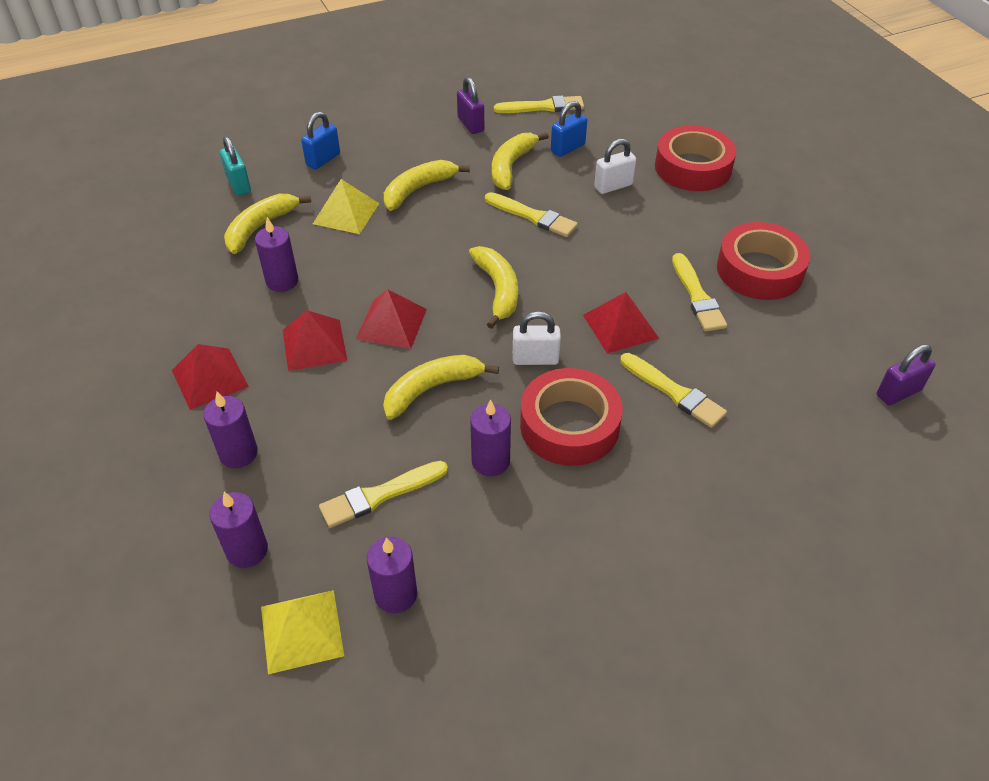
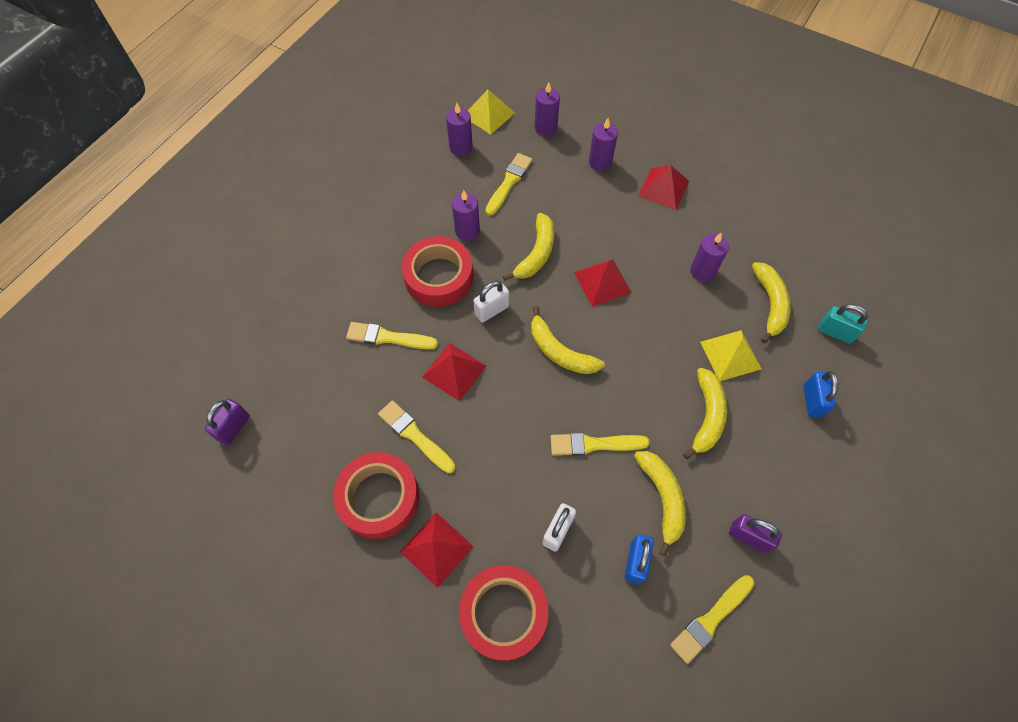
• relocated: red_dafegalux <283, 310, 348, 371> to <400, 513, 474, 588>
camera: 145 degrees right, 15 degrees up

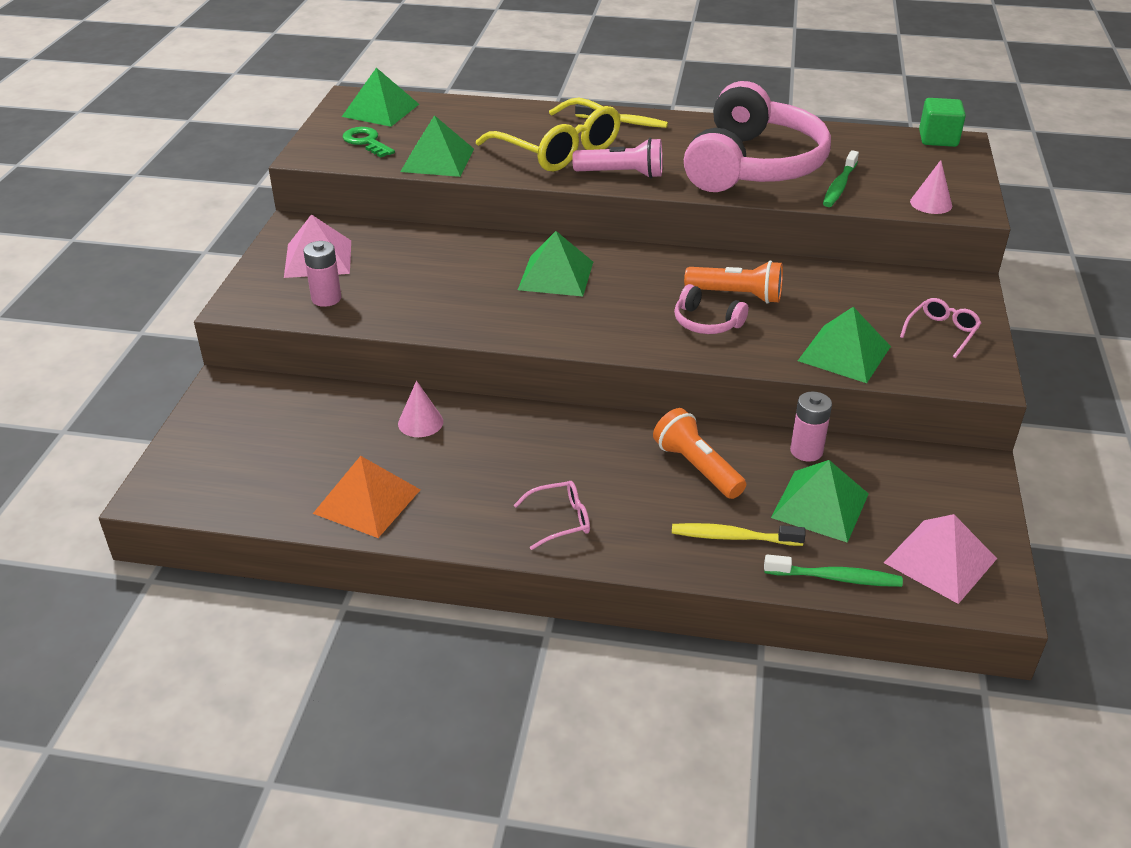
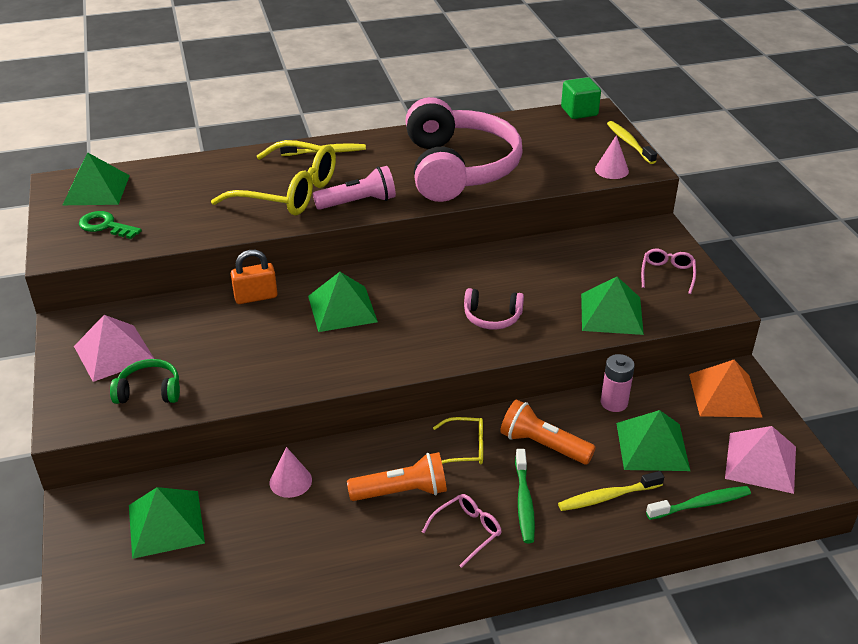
• exchanged: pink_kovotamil <303, 241, 341, 307> to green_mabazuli <110, 359, 180, 404>
• relocated: green_dafegalux <400, 115, 474, 177> to <129, 487, 205, 559>
• appeared: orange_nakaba <231, 250, 278, 304>
• relocated: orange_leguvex <684, 260, 783, 304> to <347, 452, 447, 501>
• appeared: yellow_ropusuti <433, 417, 483, 464>
• relocated: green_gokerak <823, 150, 859, 207> to <515, 449, 535, 543>
• appeared: yellow_gokerak <607, 121, 657, 164>
• relocated: orange_dafegalux <313, 456, 420, 538> to <689, 360, 762, 417>
camera: 25 degrees left, 0 degrees up

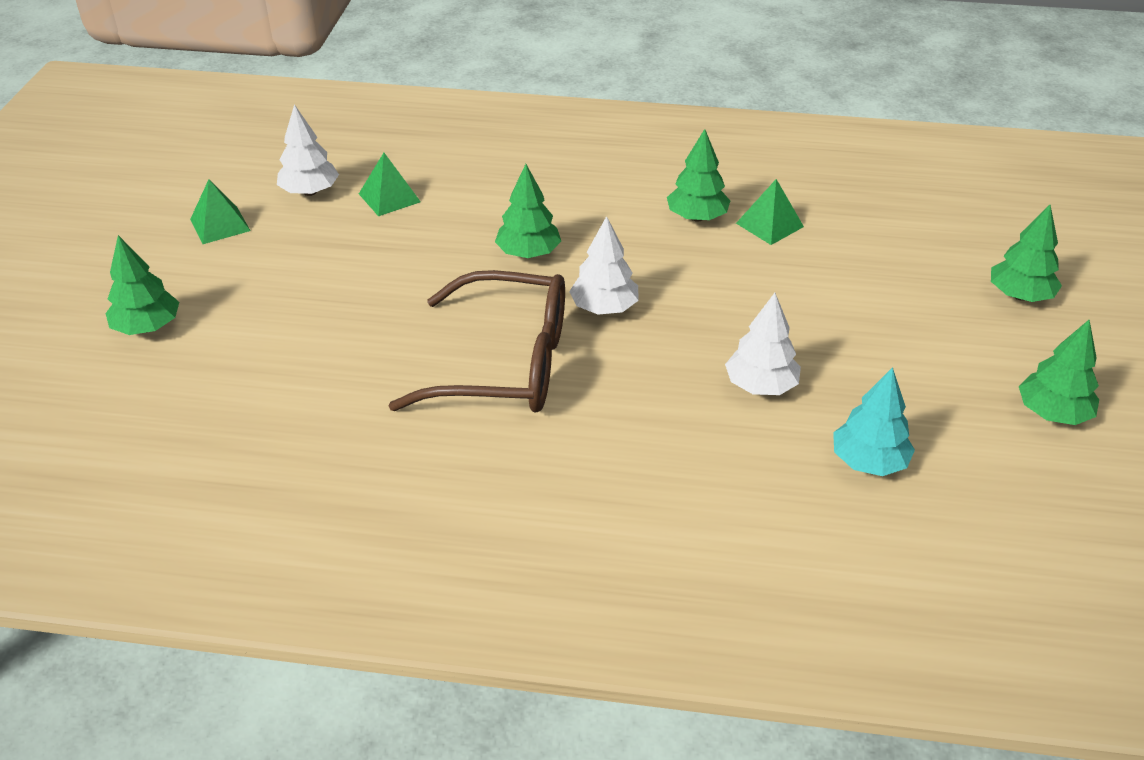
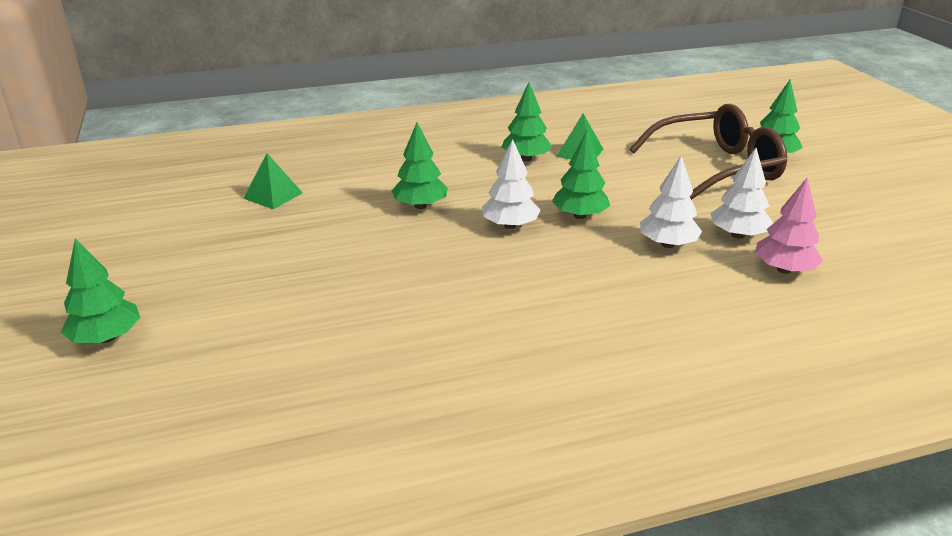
• relocated: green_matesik <1019, 320, 1099, 425> to <552, 131, 610, 219>
• relocated: brown_ropusuti <388, 270, 565, 412> to <630, 104, 787, 200>
• relocated: white_matesik <277, 104, 339, 196> to <711, 148, 773, 239>
• colour: turquoise_matesik <833, 367, 915, 476> to pink_matesik <755, 178, 823, 274>
• missing: green_dafegalux <190, 179, 251, 244>
camera: 25 degrees left, 10 degrees down

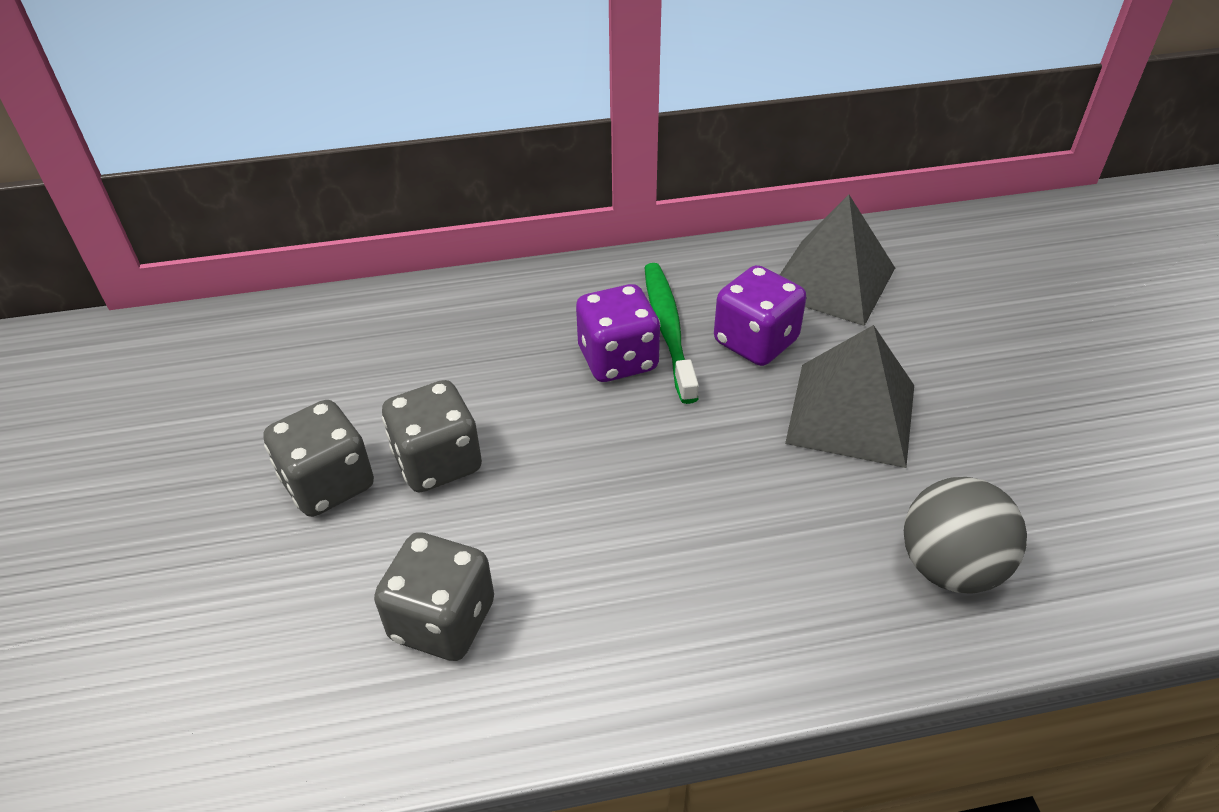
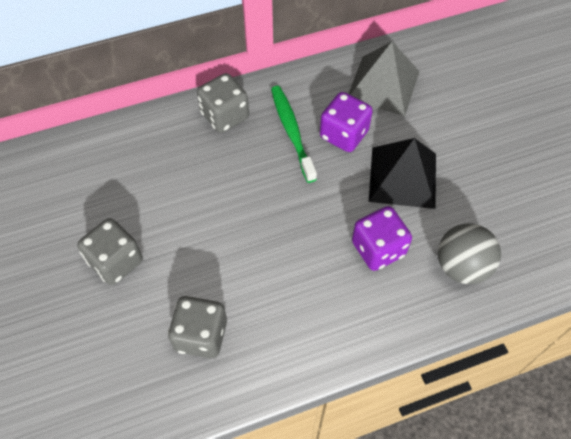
• relocated: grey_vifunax <382, 380, 482, 492> to <197, 73, 249, 133>
• relocated: purple_vifunax <576, 284, 661, 382> to <352, 206, 412, 271>
• colour: grey_dafegalux <785, 325, 914, 468> to black_dafegalux <369, 138, 436, 209>
camera: 10 degrees left, 15 degrees up

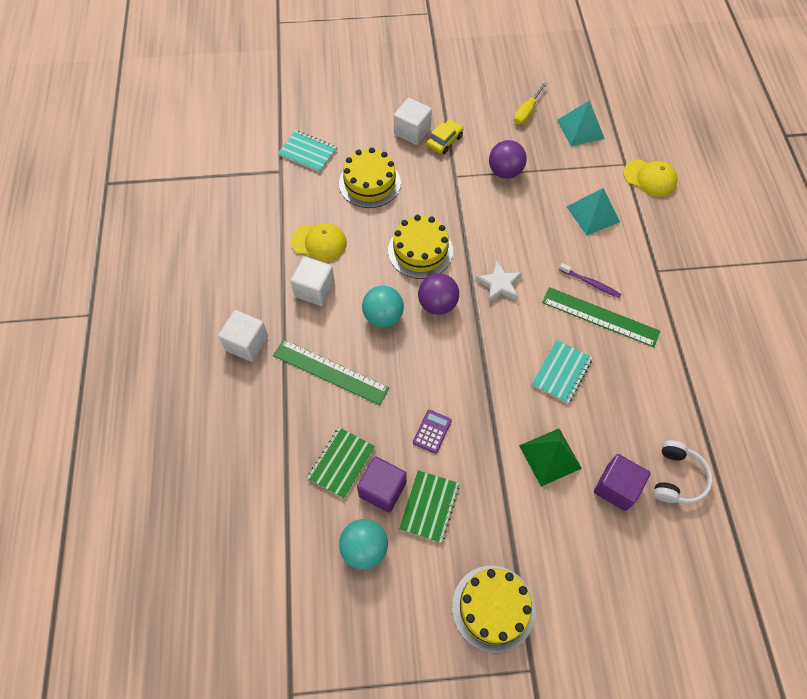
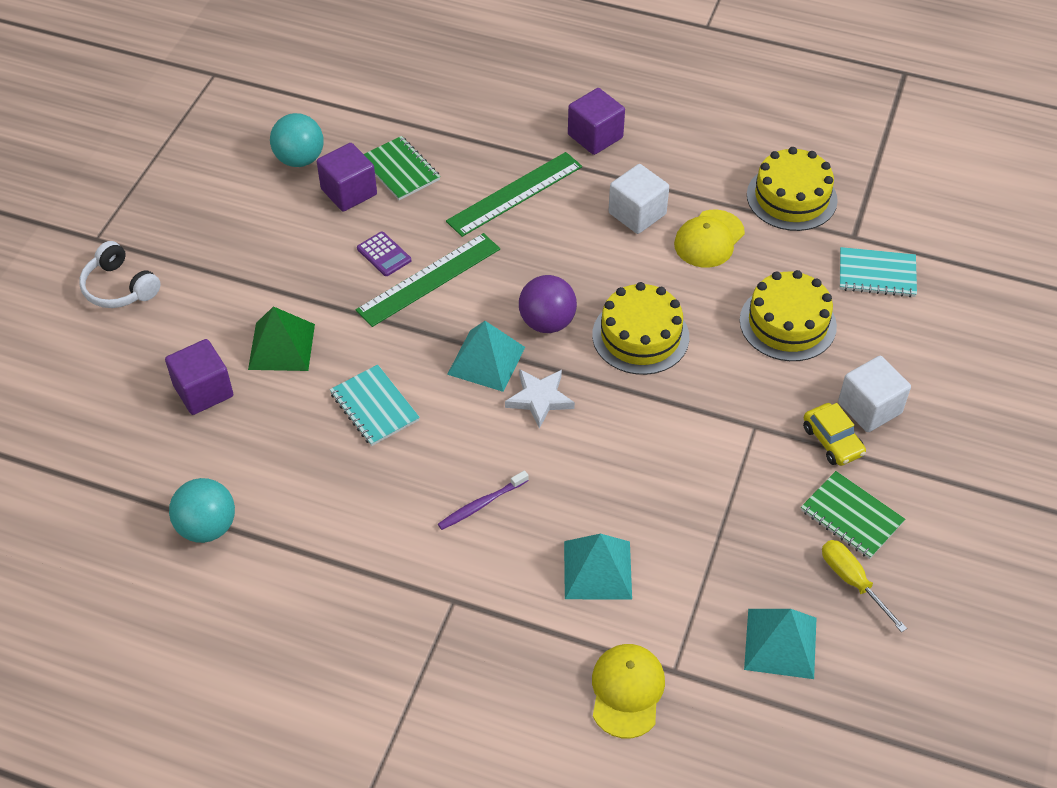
• relocated: white_mabazuli <654, 440, 713, 504> to <79, 241, 161, 308>
• relocated: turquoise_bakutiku <362, 286, 404, 327> to <169, 478, 235, 543>
• relocated: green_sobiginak <542, 287, 660, 347> to <356, 233, 500, 327>
• appeared: turquoise_dafegalux <447, 321, 525, 392>
• colour: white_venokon <218, 310, 268, 362> to purple_venokon <568, 88, 625, 155>
• spun: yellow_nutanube <623, 159, 677, 197> = <592, 644, 665, 738> 135 degrees clockwise
• relocated: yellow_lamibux <452, 566, 535, 653> to <747, 147, 838, 231>
• relocated: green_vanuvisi <399, 470, 459, 543> to <801, 471, 905, 559>
• spun: turquoise_vanuvisi <278, 130, 337, 172> = <840, 247, 917, 297> 45 degrees clockwise
• missing: purple_bakutiku <489, 140, 527, 179>
camera: 115 degrees right, 10 degrees down

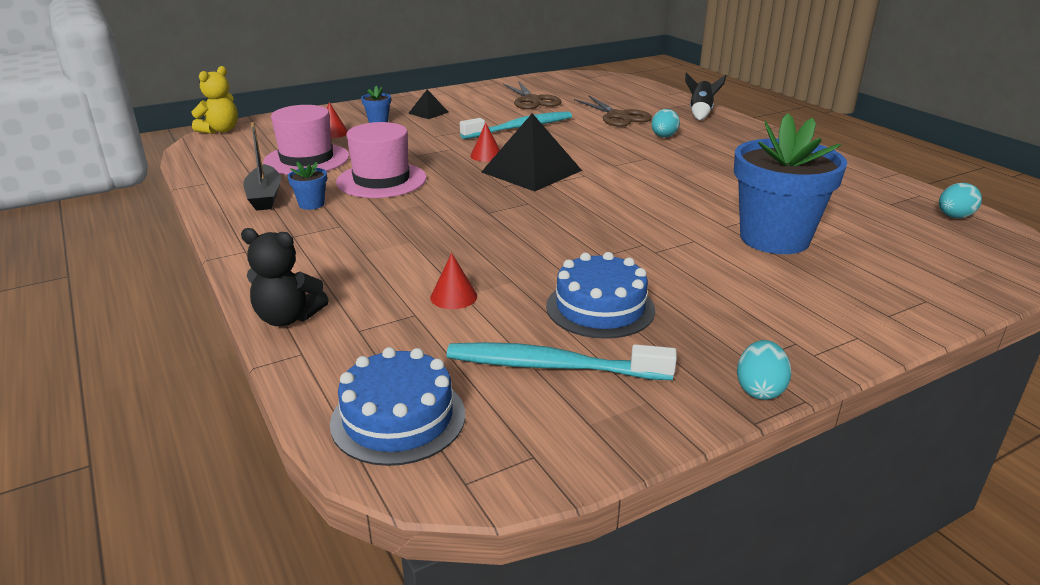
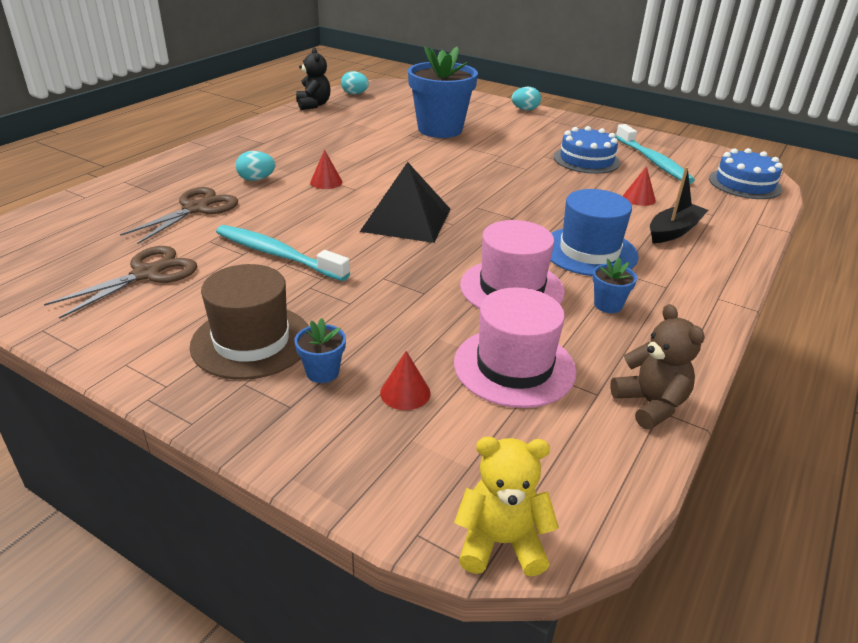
• exchanged: black_dafegalux <408, 89, 448, 119> to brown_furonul <190, 264, 309, 380>
• relocated: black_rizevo <241, 228, 329, 326> to <296, 48, 331, 110>
• relocated: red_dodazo <470, 122, 500, 162> to <310, 150, 342, 189>
• relocated: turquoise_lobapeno <737, 340, 791, 400> to <511, 87, 541, 110>
• appeared: blue_furonul <550, 189, 638, 276>
• appeared: brown_rizevo <610, 304, 705, 429>
• relocated: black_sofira <243, 122, 281, 211> to <650, 167, 708, 243>
• missing: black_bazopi <685, 72, 726, 120>
camera: 120 degrees left, 5 degrees up

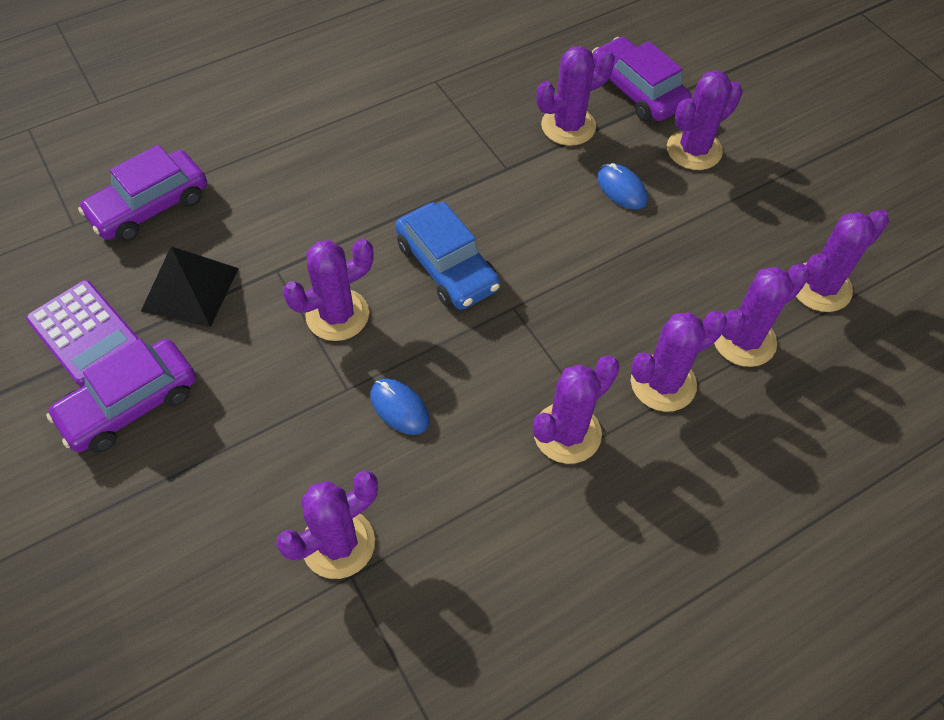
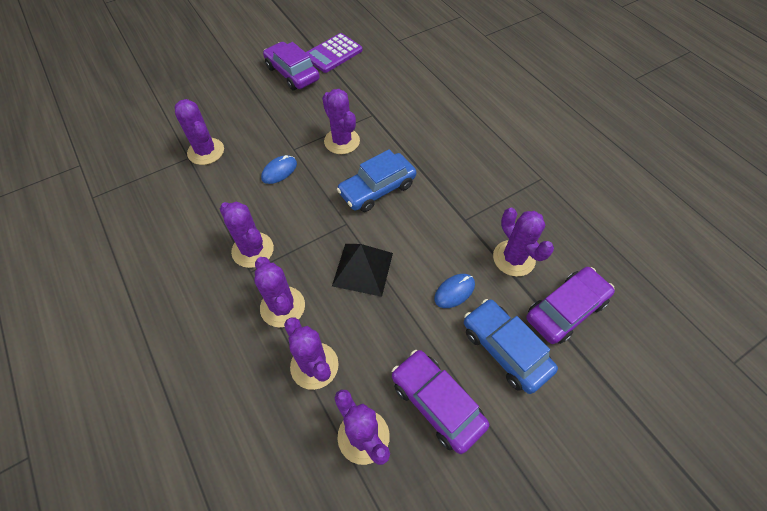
• relocated: black_dafegalux <141, 246, 239, 327> to <332, 244, 393, 297>
• relocated: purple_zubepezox <78, 145, 207, 242> to <392, 350, 489, 454>
• exchanged: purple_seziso <667, 70, 743, 170> to blue_zubepezox <464, 299, 558, 394>
camera: 90 degrees right, 0 degrees up

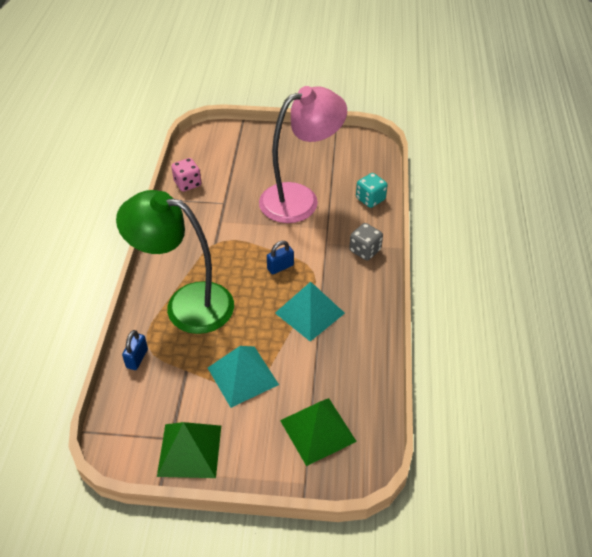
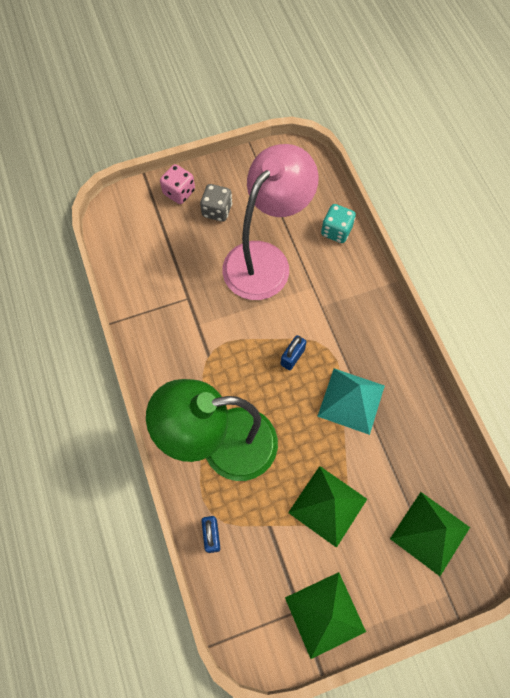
• relocated: pink_vifunax <171, 158, 201, 192> to <160, 164, 195, 204>
• relocated: grey_vifunax <349, 223, 383, 260> to <200, 184, 232, 222>
• colour: turquoise_dafegalux <208, 346, 279, 408> to green_dafegalux <288, 466, 367, 548>
camera: 25 degrees left, 20 degrees up

